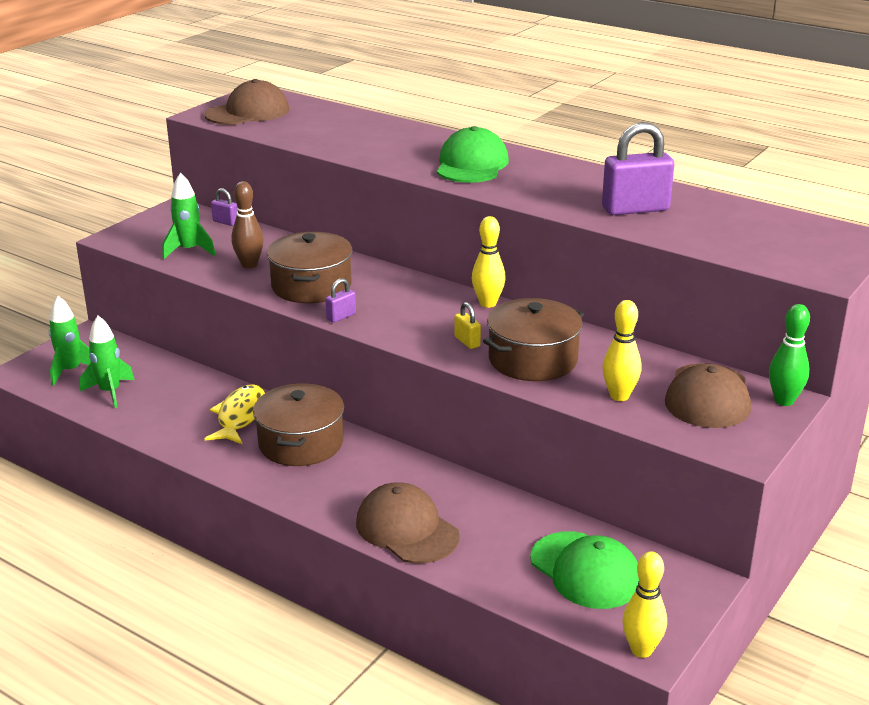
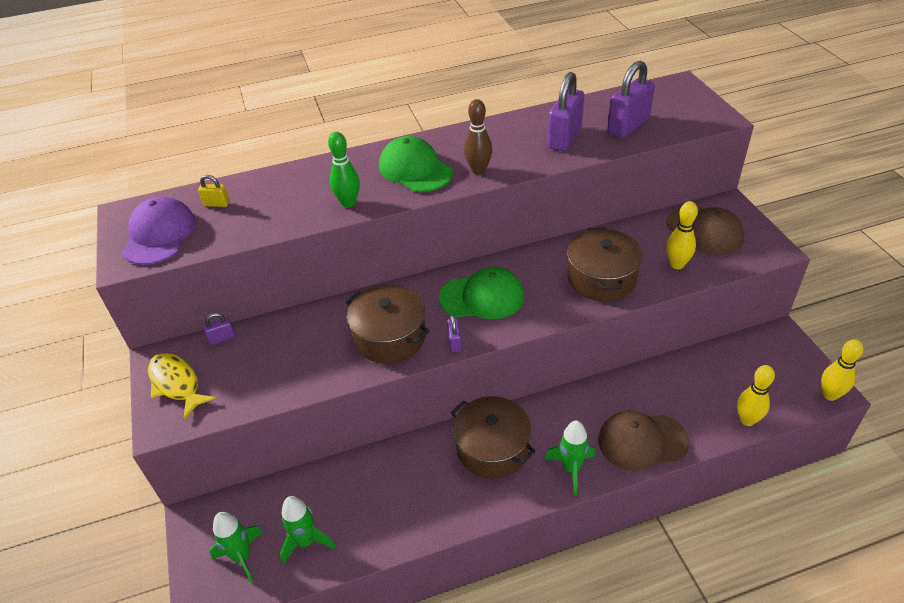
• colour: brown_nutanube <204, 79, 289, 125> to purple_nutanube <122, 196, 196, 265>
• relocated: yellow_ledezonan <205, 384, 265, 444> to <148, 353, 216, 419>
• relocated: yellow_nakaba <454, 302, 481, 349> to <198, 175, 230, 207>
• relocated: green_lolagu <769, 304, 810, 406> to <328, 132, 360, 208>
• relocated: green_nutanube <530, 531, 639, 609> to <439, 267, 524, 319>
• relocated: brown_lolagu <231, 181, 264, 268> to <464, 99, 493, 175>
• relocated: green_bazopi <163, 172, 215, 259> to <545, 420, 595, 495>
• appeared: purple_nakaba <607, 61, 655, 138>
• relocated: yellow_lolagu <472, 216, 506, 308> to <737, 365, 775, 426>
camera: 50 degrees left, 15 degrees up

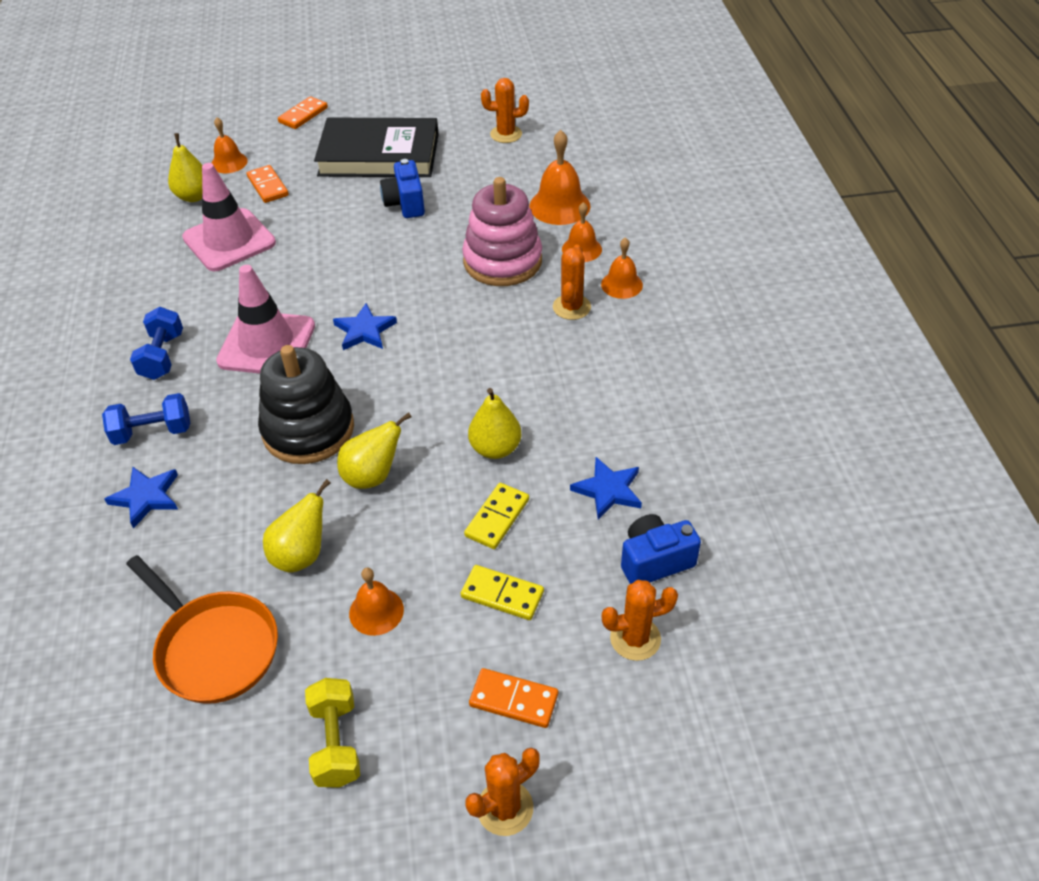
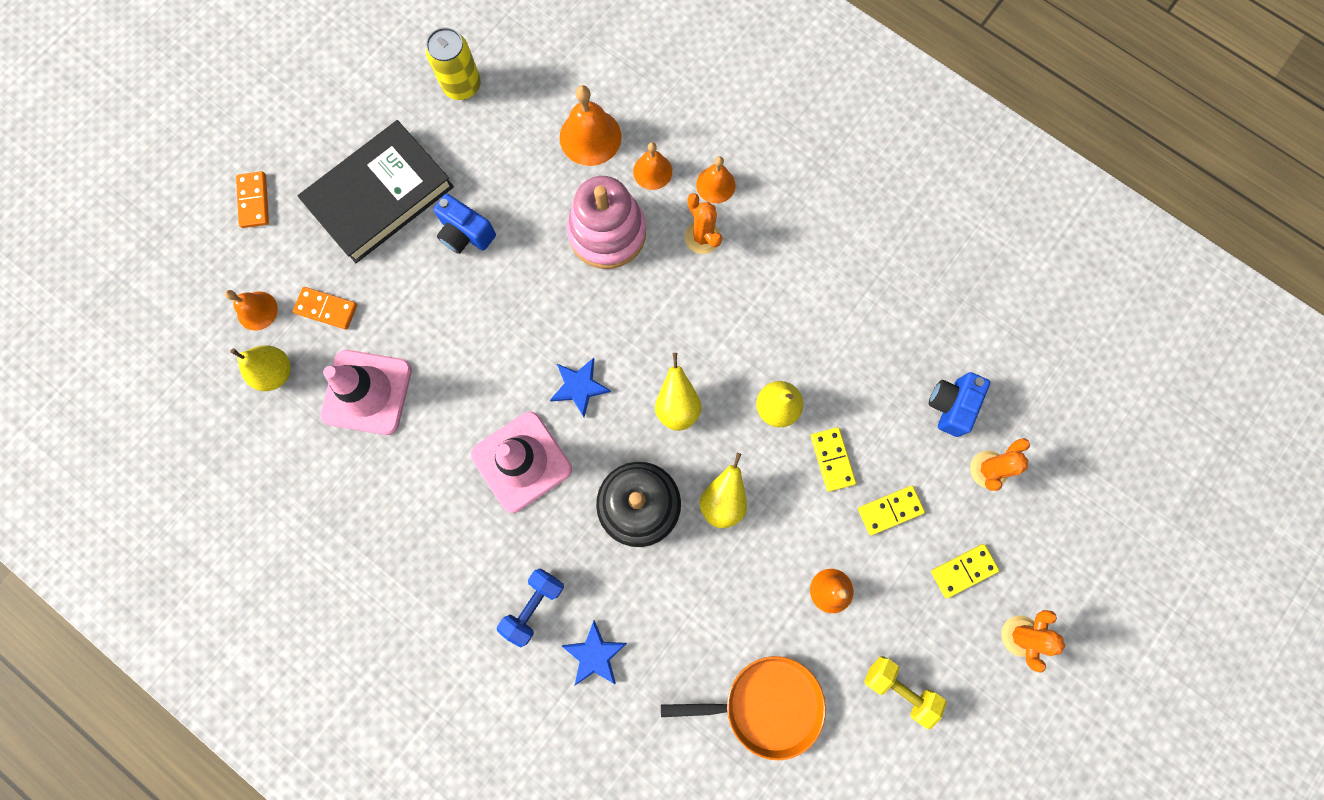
• exchanged: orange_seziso <481, 78, 529, 143> to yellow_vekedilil <426, 27, 481, 100>
• relocated: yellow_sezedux <263, 479, 331, 573> to <655, 353, 702, 431>
• colour: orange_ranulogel <469, 668, 558, 728> to yellow_ranulogel <931, 544, 999, 598>
• missing: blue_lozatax <130, 307, 183, 380>
• missing: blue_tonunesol <570, 457, 642, 519>
camera: 45 degrees left, 30 degrees up

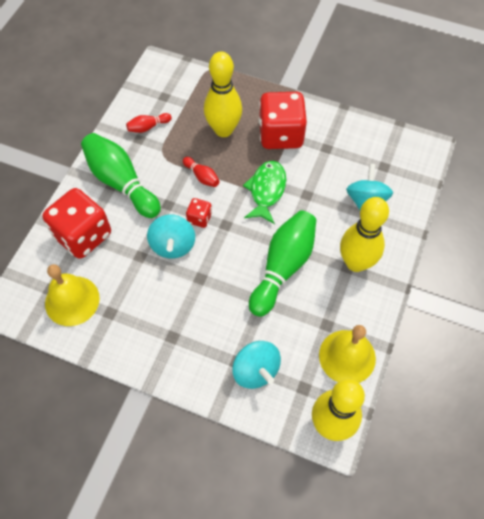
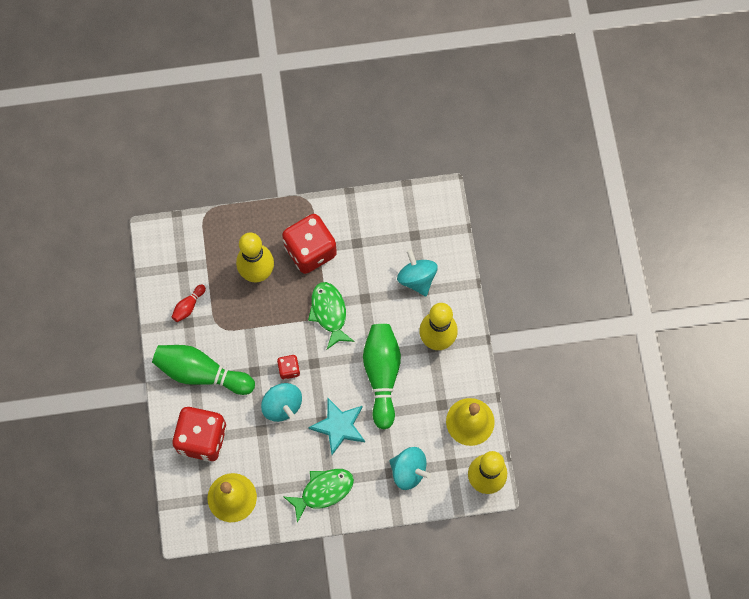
• appeared: green_ledezonan <284, 469, 354, 523>
• appeared: turquoise_tonunesol <308, 398, 365, 455>
• missing: red_lolagu <183, 157, 219, 187>
camera: 30 degrees left, 10 degrees up

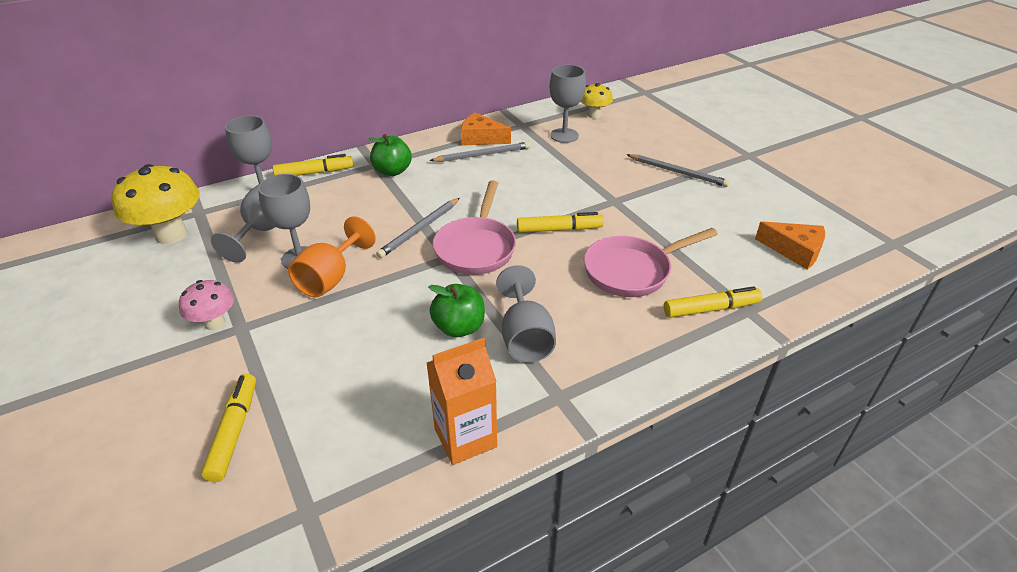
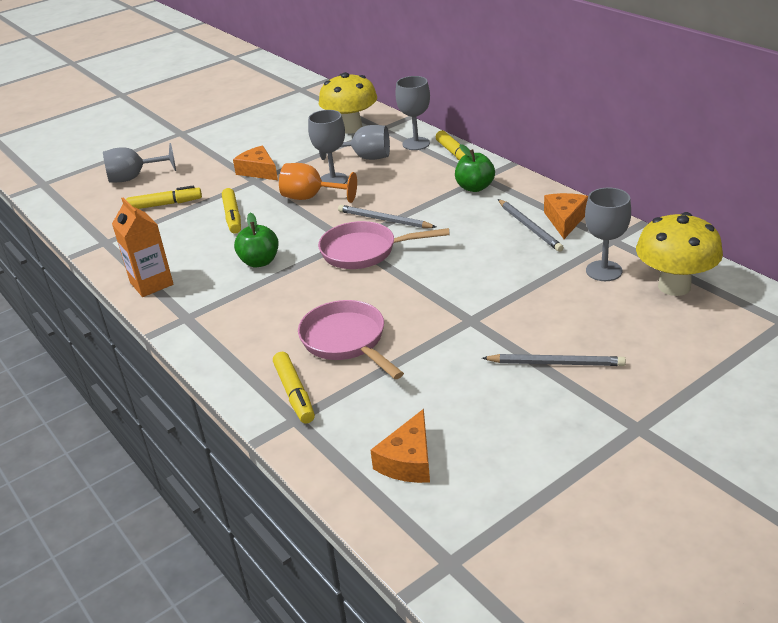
• relocated: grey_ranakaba <496, 265, 556, 363> to <103, 143, 176, 182>
• relocated: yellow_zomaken <517, 212, 604, 233> to <222, 188, 241, 234>
• exchanged: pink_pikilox <179, 280, 234, 330> to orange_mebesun <233, 145, 278, 180>
• spun: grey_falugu <626, 154, 730, 187> = <482, 354, 626, 366> 105 degrees counterclockwise
• size: yellow_pikilox <581, 83, 613, 119> = <636, 212, 723, 296> x1.78
camera: 85 degrees right, 5 degrees down

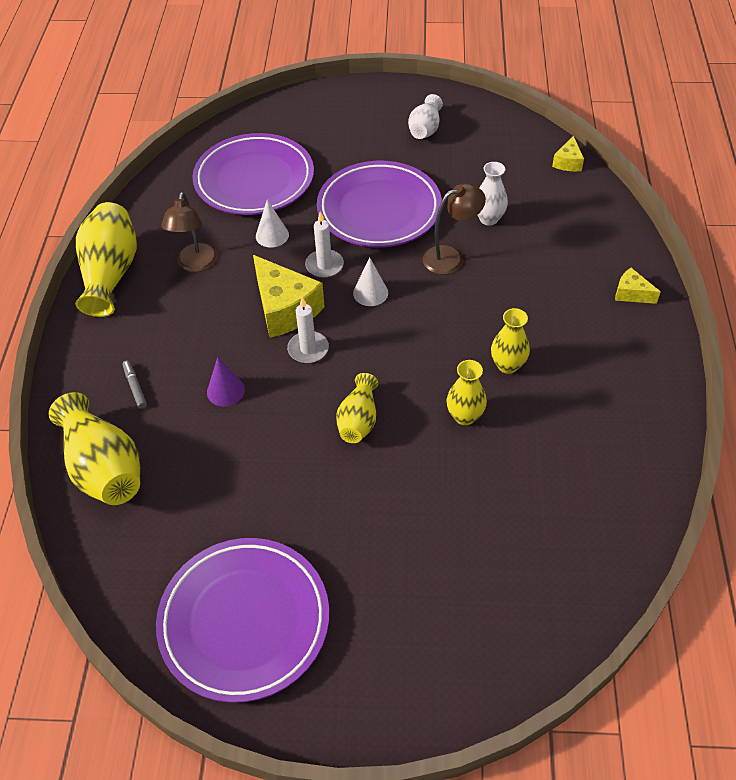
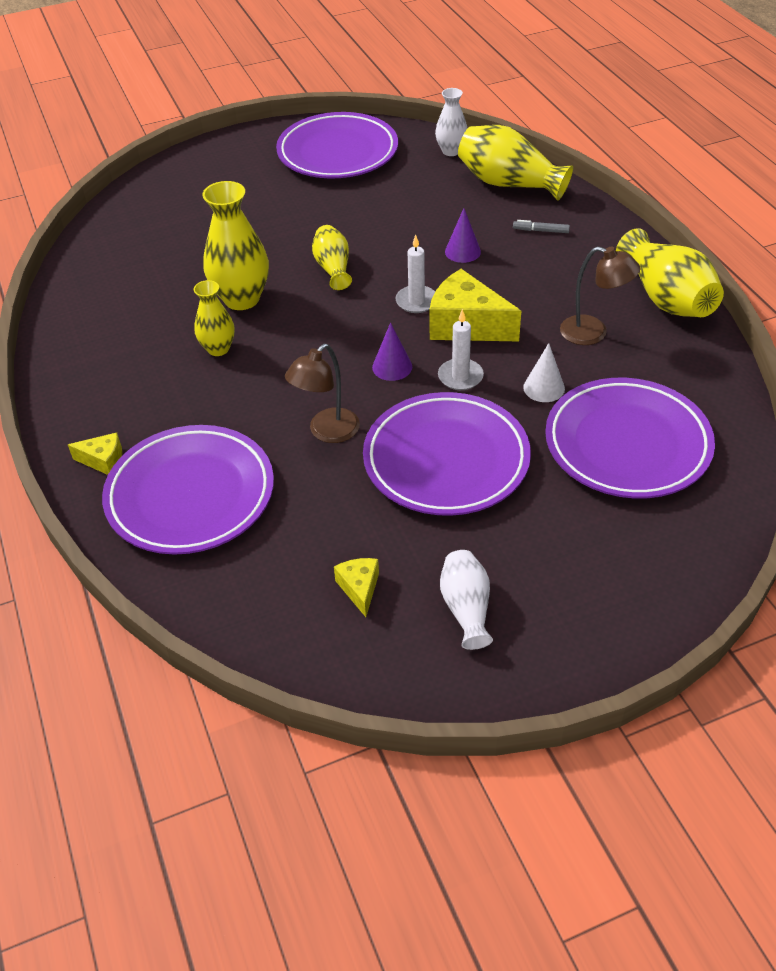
• appeared: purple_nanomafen <102, 425, 274, 555>
• size: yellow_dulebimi <446, 360, 487, 425> = <202, 181, 269, 310> x1.69
• relocated: yellow_mebesun <552, 136, 584, 172> to <334, 558, 379, 617>
• colour: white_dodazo <353, 257, 388, 306> to purple_dodazo <372, 322, 412, 381>
• relocated: white_dulebimi <477, 162, 508, 226> to <435, 88, 468, 156>
• spun: grey_zomaken <123, 360, 147, 409> = <513, 220, 570, 233> 150 degrees clockwise
• spun: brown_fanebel <161, 192, 217, 272> = <560, 247, 641, 345> 135 degrees clockwise
camera: 155 degrees right, 5 degrees down

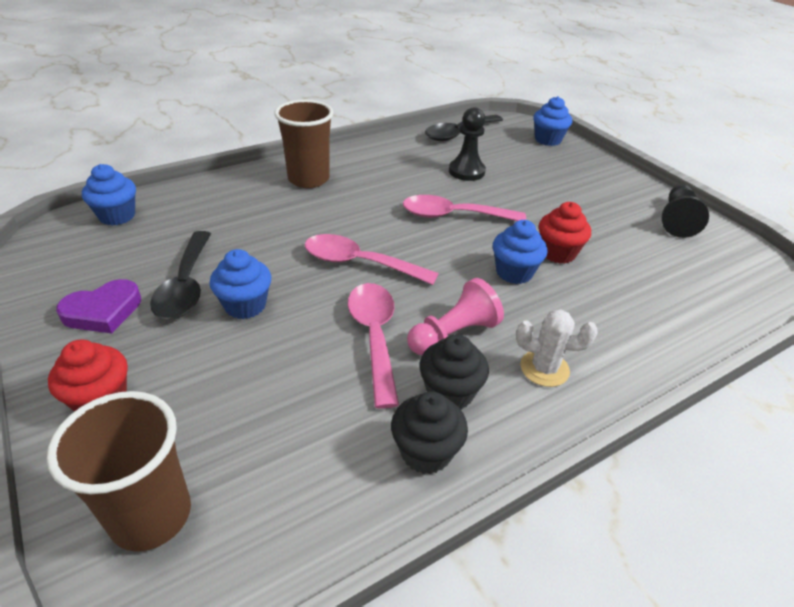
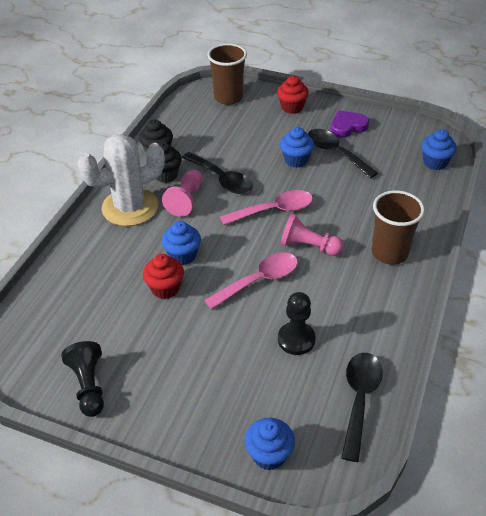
• size: white_seziso <516, 309, 598, 387> = <78, 134, 165, 226> x2.03
• colour: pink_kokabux <348, 283, 399, 409> to black_kokabux <182, 152, 253, 194>
• appeared: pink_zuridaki <280, 213, 344, 256>
• spun: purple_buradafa <56, 279, 141, 333> = <330, 111, 369, 138> 45 degrees clockwise
camera: 145 degrees right, 5 degrees up

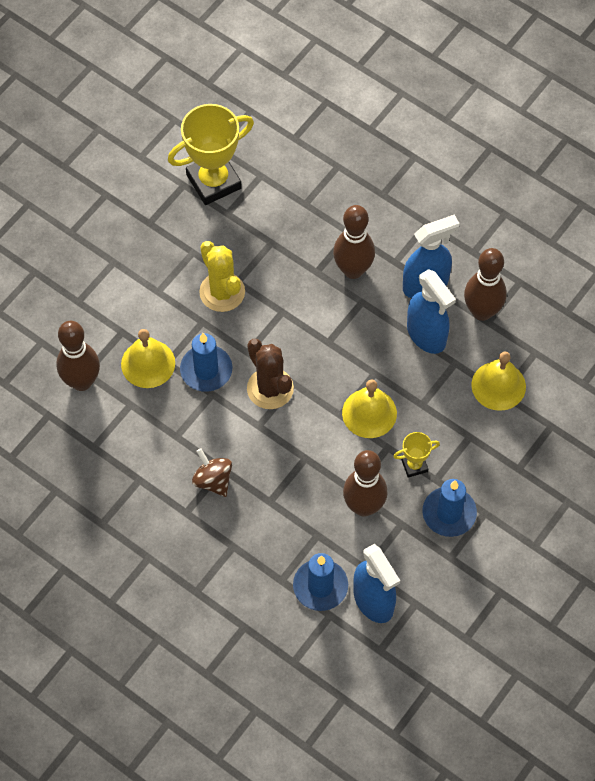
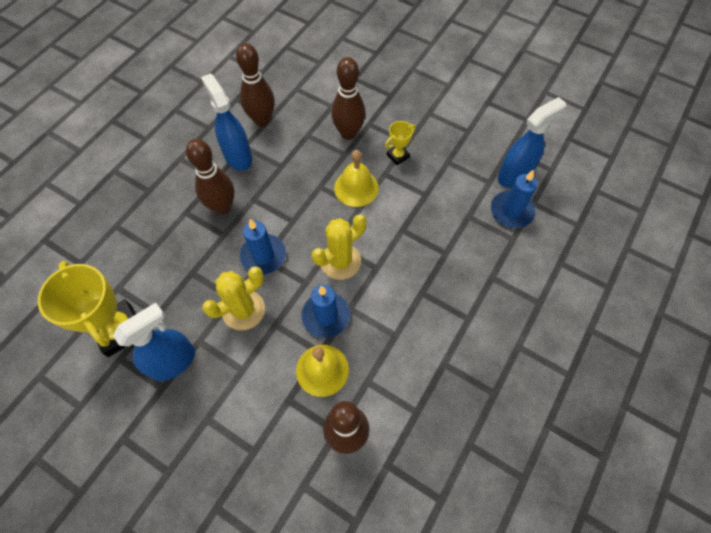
• relocated: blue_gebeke <407, 269, 456, 354> to <113, 303, 195, 381>
• relocated: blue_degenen <422, 479, 477, 537> to <239, 219, 286, 275>
• colour: brown_seziso <247, 339, 294, 409> to yellow_seziso <312, 214, 366, 280>
• relocated: brown_lolagu <343, 450, 388, 517> to <331, 57, 366, 140>
• spun: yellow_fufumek <393, 432, 440, 478> = <385, 121, 416, 165> 75 degrees clockwise
• missing: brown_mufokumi <192, 448, 232, 497>
• missing: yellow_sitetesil <471, 352, 526, 411>
camera: 95 degrees left, 0 degrees up

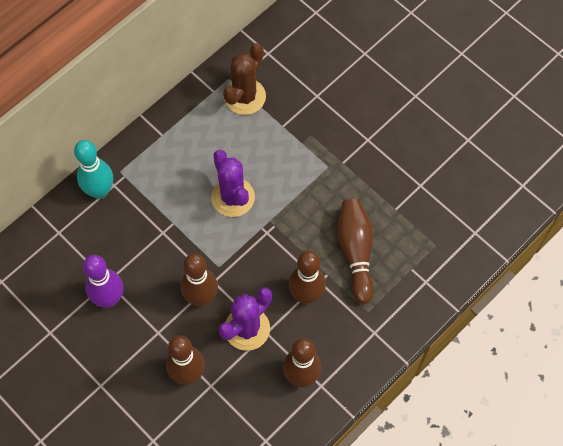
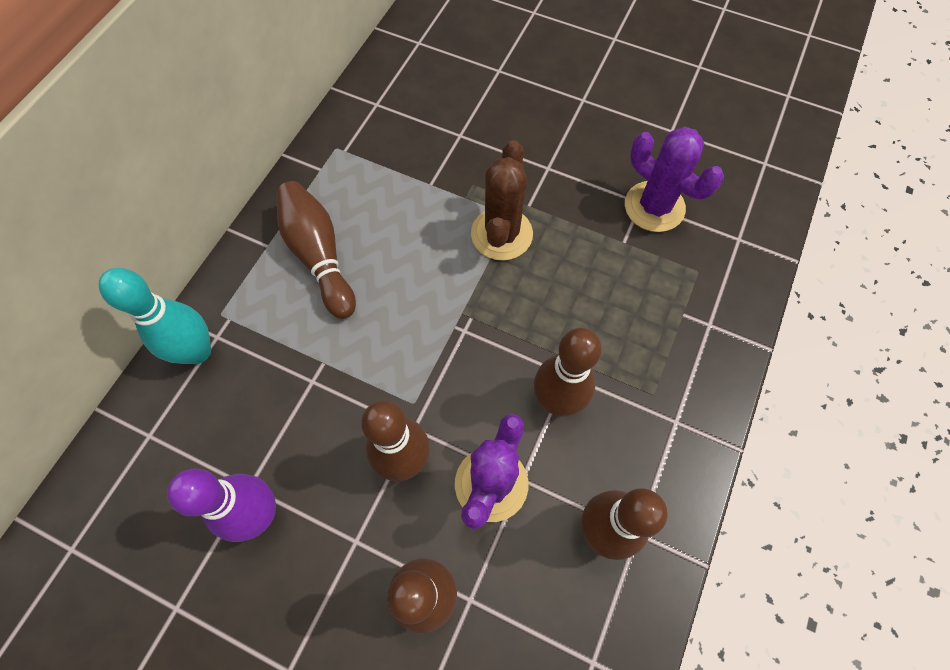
• relocated: brown_lolagu <337, 199, 374, 304> to <276, 181, 356, 319>
• relocated: brown_seziso <223, 43, 266, 115> to <471, 140, 533, 261>
• relocated: purple_seziso <211, 150, 255, 217> to <625, 127, 724, 232>
camera: 20 degrees left, 0 degrees up

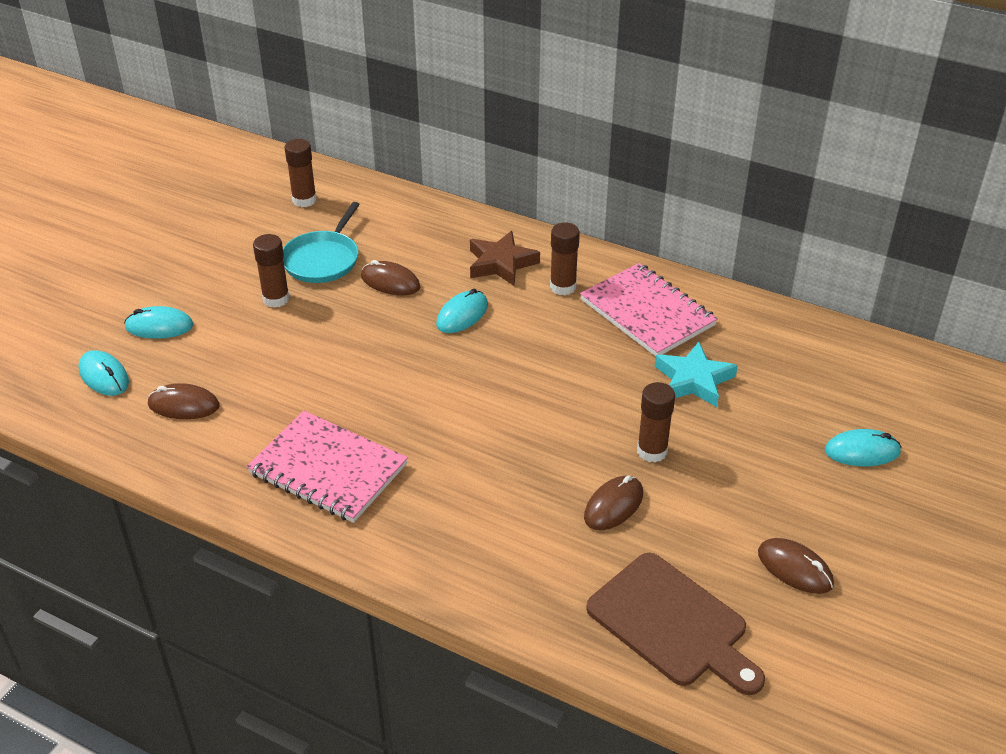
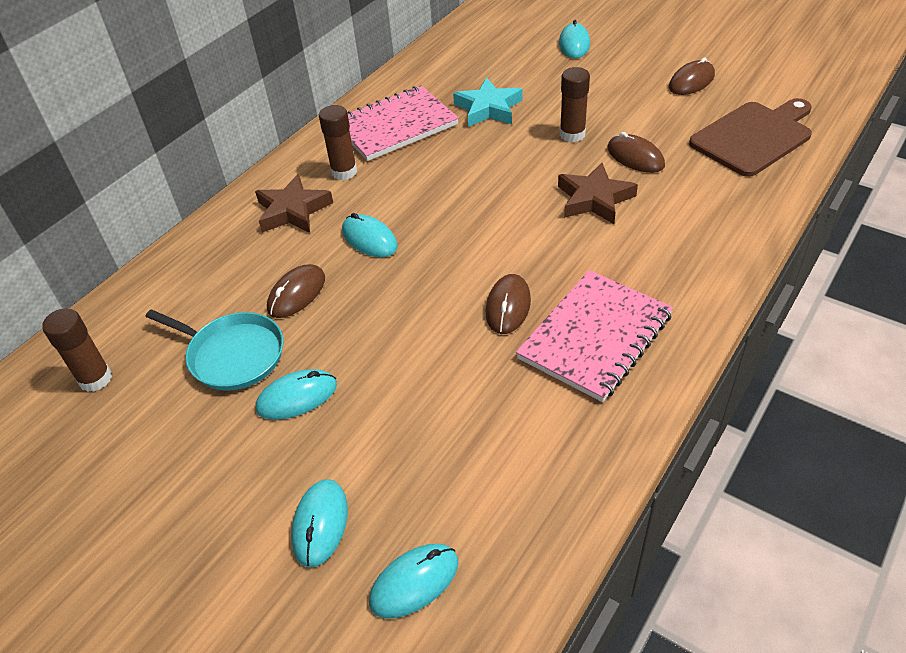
• exchanged: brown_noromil <253, 234, 290, 308> to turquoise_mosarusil <256, 369, 337, 420>
• relocated: brown_mosarusil <147, 383, 220, 419> to <486, 274, 531, 334>
• appeared: brown_tonunesol <558, 163, 638, 224>
camera: 80 degrees left, 5 degrees up

